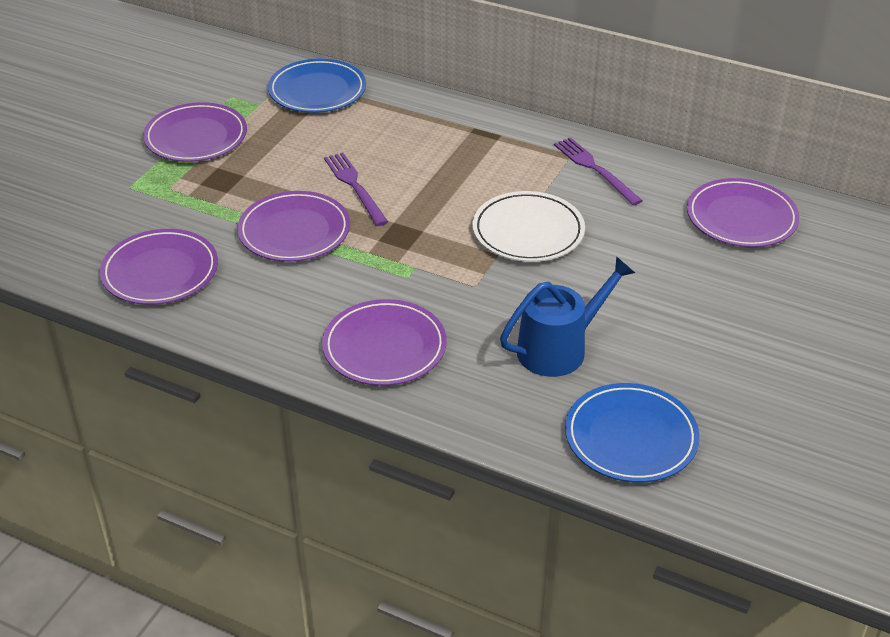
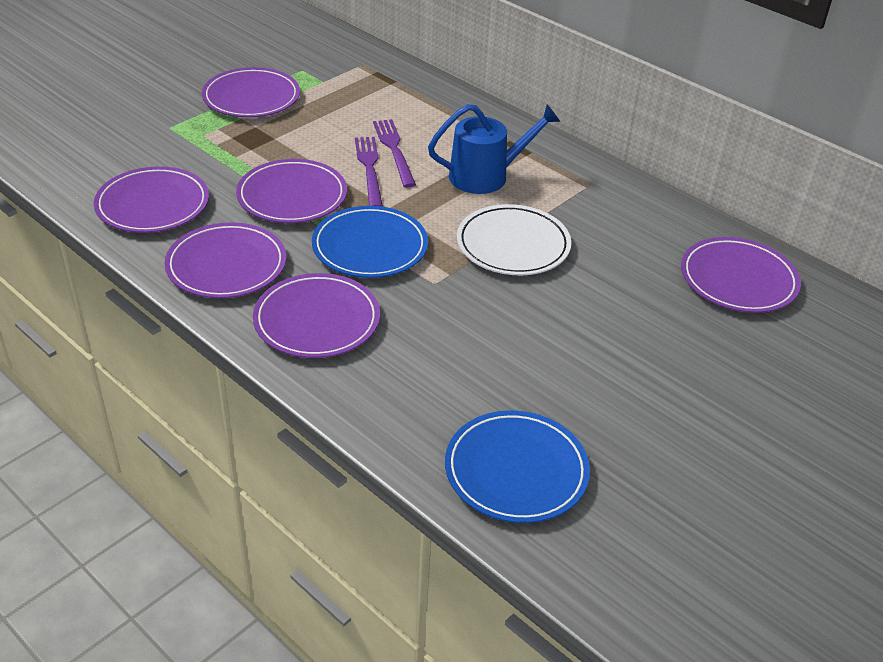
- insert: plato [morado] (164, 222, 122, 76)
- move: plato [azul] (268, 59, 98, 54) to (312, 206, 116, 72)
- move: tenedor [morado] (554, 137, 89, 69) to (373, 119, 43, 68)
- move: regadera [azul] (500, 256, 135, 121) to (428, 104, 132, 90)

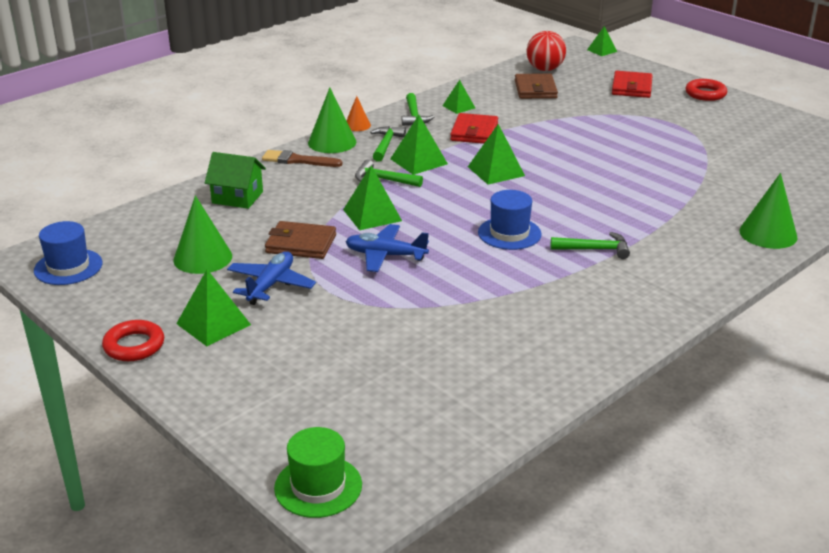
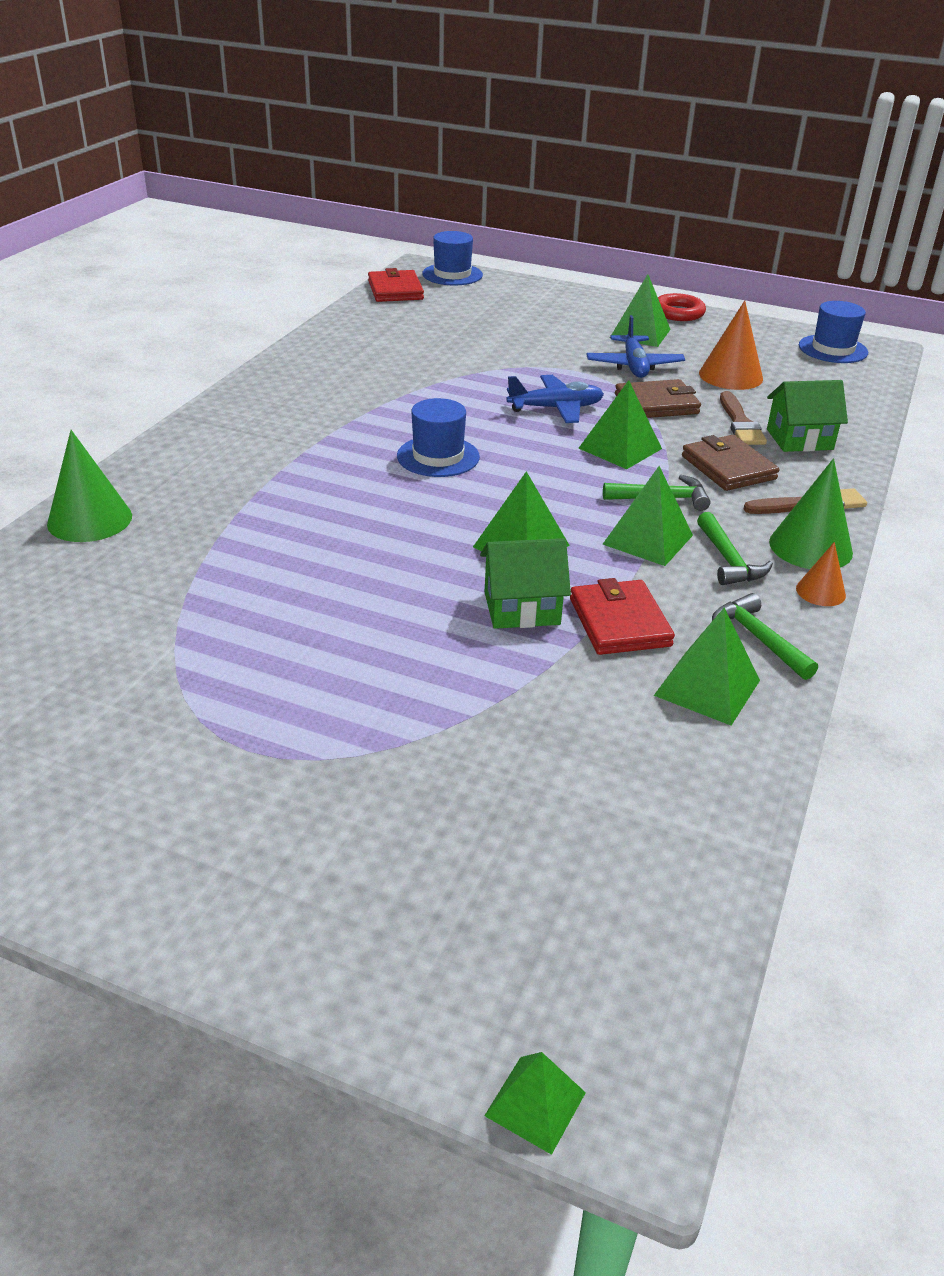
- move: cartera [rojo] (612, 71, 41, 27) to (368, 268, 56, 34)
- recolor: sombrero [verde] (274, 427, 88, 91) to sombrero [azul] (422, 231, 61, 55)
- insert: casa [verde] (480, 538, 91, 91)
- resize: pirámide [verde] (443, 80, 32, 34) = (654, 607, 106, 119) x1.59
- move: cartera [marrón] (515, 73, 43, 26) to (682, 435, 97, 56)
- recolor: cono [verde] (173, 195, 59, 79) to cono [naranja] (699, 300, 64, 90)
- insert: pincel [marrón] (720, 391, 47, 54)
- delete: pelota [rojo] (526, 31, 40, 40)
- delete: martillo [verde] (551, 232, 79, 27)
- delete: anillo [rojo] (685, 79, 42, 22)

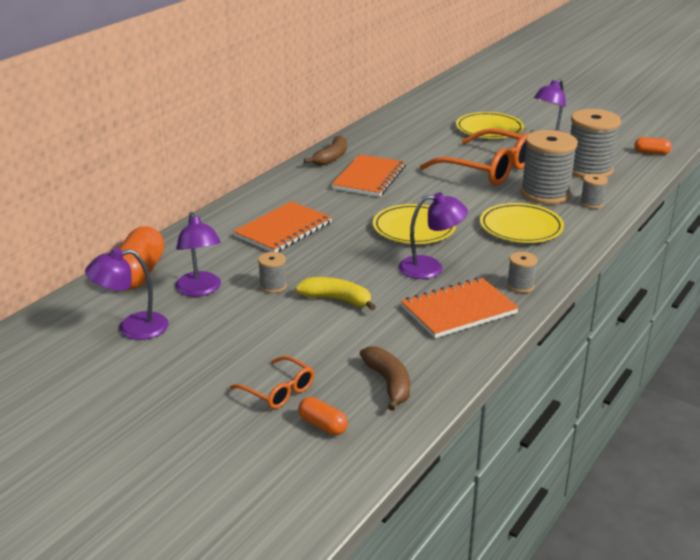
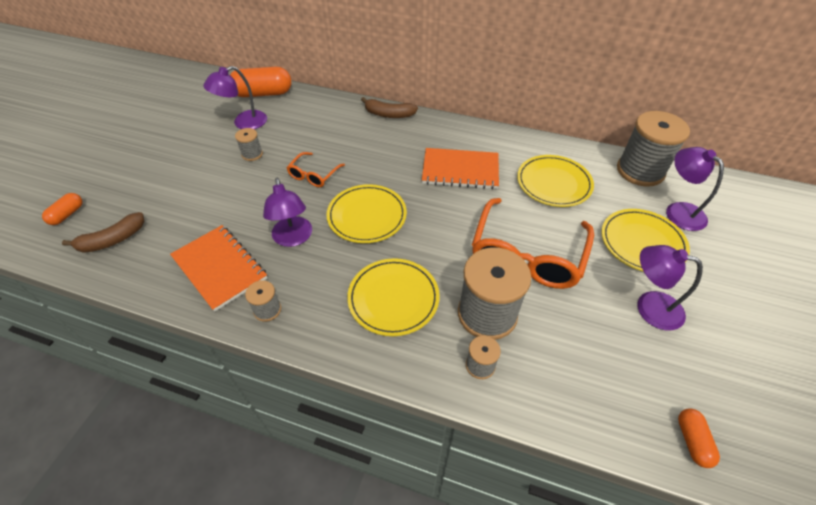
- move: gafas [naranja] (230, 356, 84, 53) to (286, 152, 59, 35)
- move: plátano [marrón] (304, 136, 43, 30) to (361, 97, 57, 21)
- insert: plato [amarillo] (517, 155, 77, 52)
- move: carrete [gris] (571, 109, 50, 69) to (617, 111, 73, 75)
- move: lámpara [morado] (85, 248, 84, 92) to (666, 147, 58, 84)
- delete: cuaderno [naranja] (233, 201, 99, 51)
- delete: plátano [amarillo] (295, 277, 81, 34)

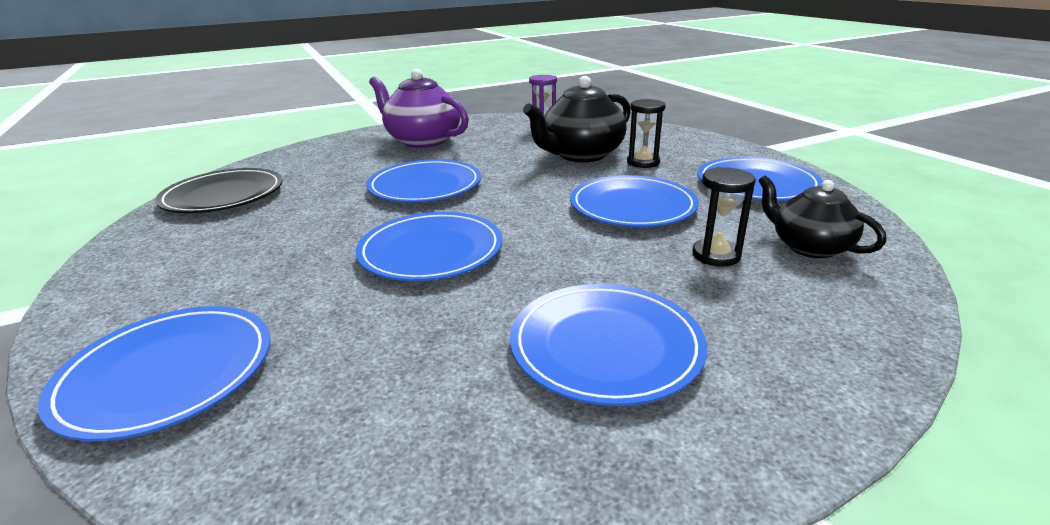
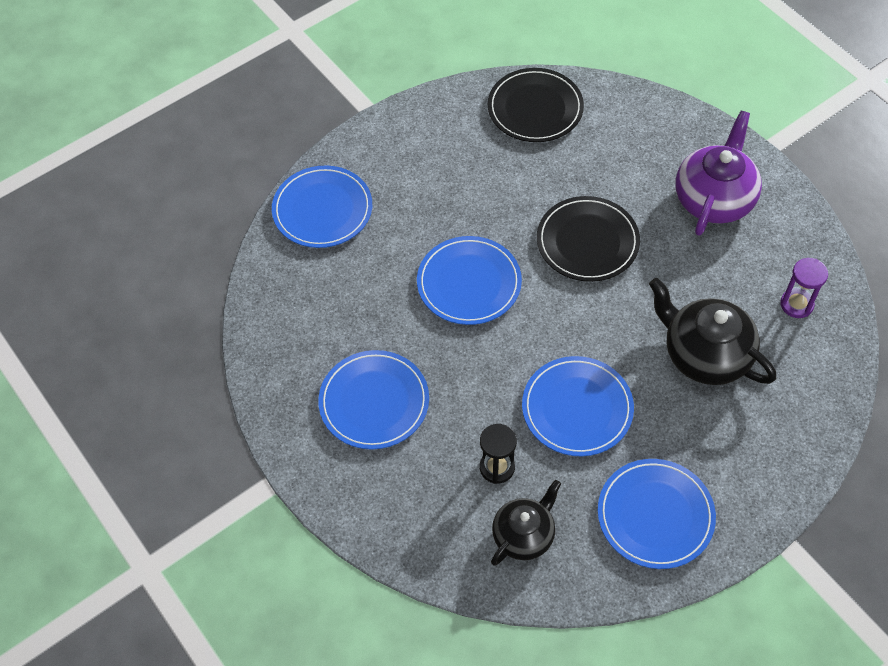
- recolor: plato [azul] (366, 159, 115, 43) to plato [negro] (537, 196, 103, 86)
- delete: reloj de arena [negro] (627, 99, 39, 69)

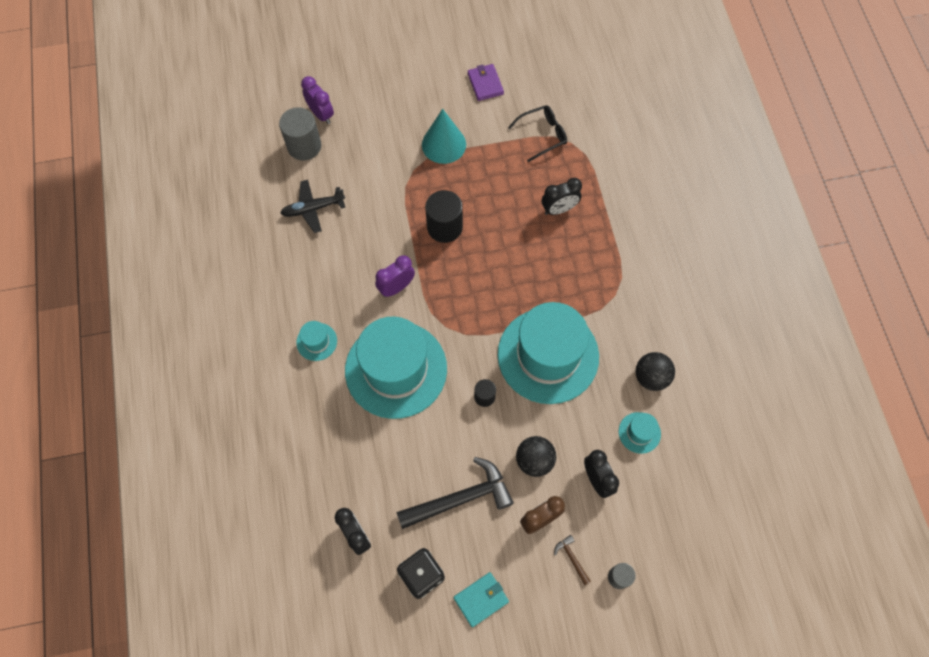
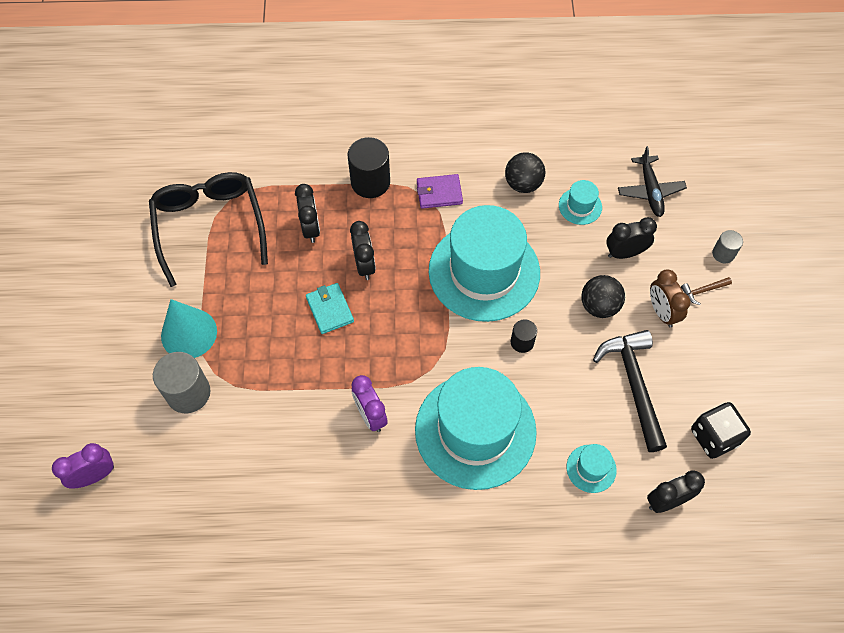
- resize: gafas [negro] (508, 106, 59, 56) = (149, 172, 119, 115) x1.80
- move: cilindro [gris] (279, 107, 42, 53) to (153, 352, 58, 61)
- move: cartera [turquesa] (454, 572, 55, 55) to (306, 283, 48, 51)
- move: cilindro [negro] (425, 190, 38, 53) to (348, 137, 42, 61)
- insert: despertador [negro] (350, 221, 26, 59)
- move: cartera [morado] (468, 64, 36, 37) to (417, 174, 46, 35)
- move: sombrero [turquesa] (296, 321, 41, 40) to (567, 444, 50, 49)
- move: avión [negro] (280, 180, 65, 53) to (618, 146, 69, 71)

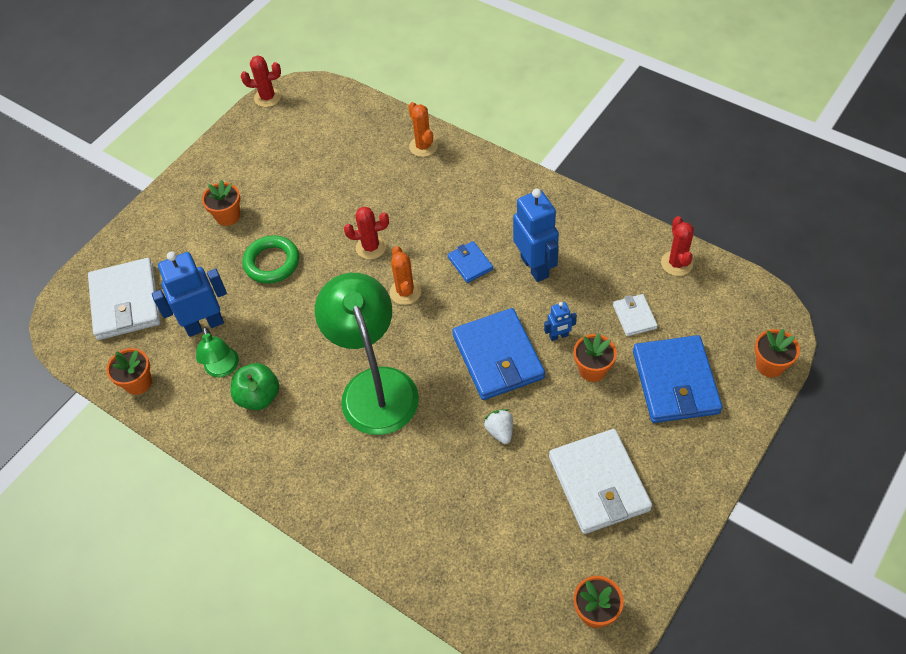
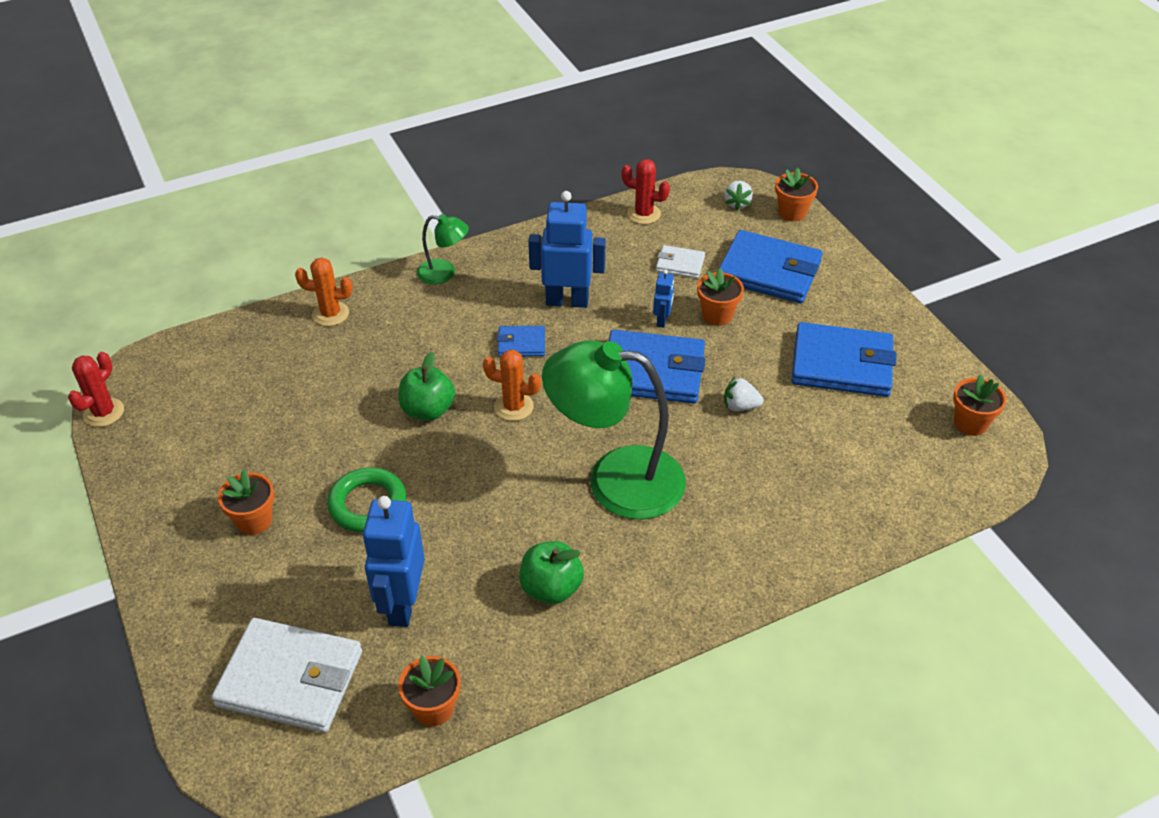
- replace: cactus [rojo] (344, 207, 45, 52) to manzana [verde] (398, 352, 57, 69)
- move: lámpara [verde] (196, 327, 43, 50) to (417, 214, 52, 70)
- insert: fresa [blanco] (724, 181, 29, 30)
- recolor: cartera [blanco] (549, 429, 103, 105) to cartera [azul] (791, 322, 105, 75)

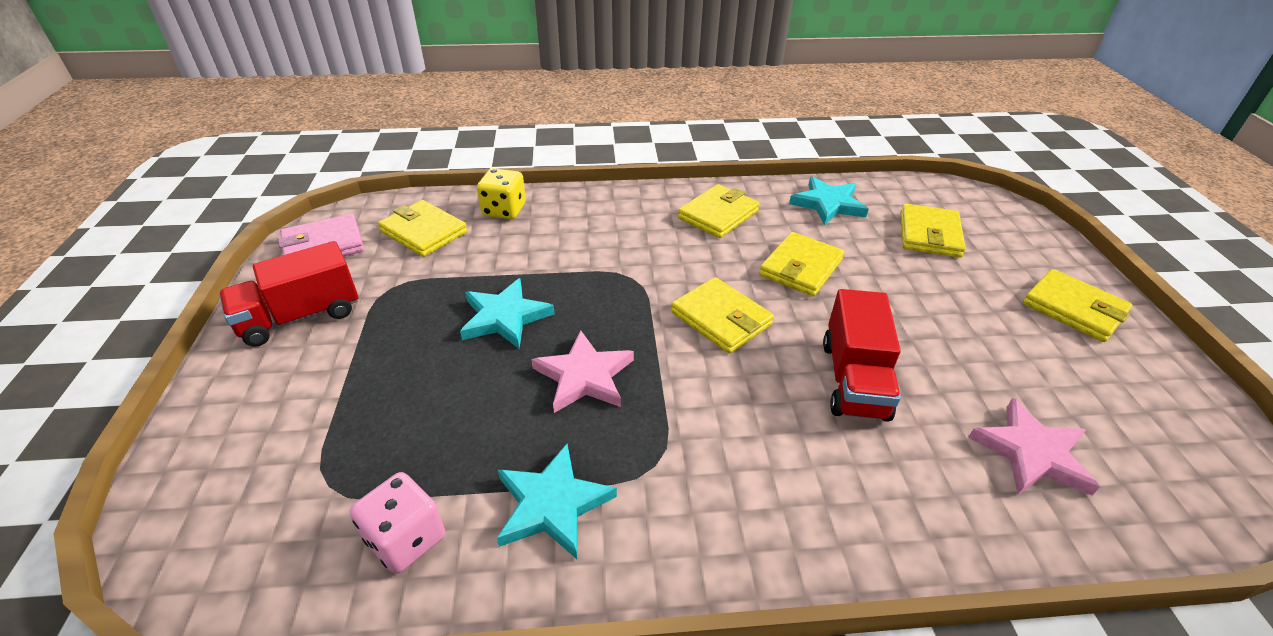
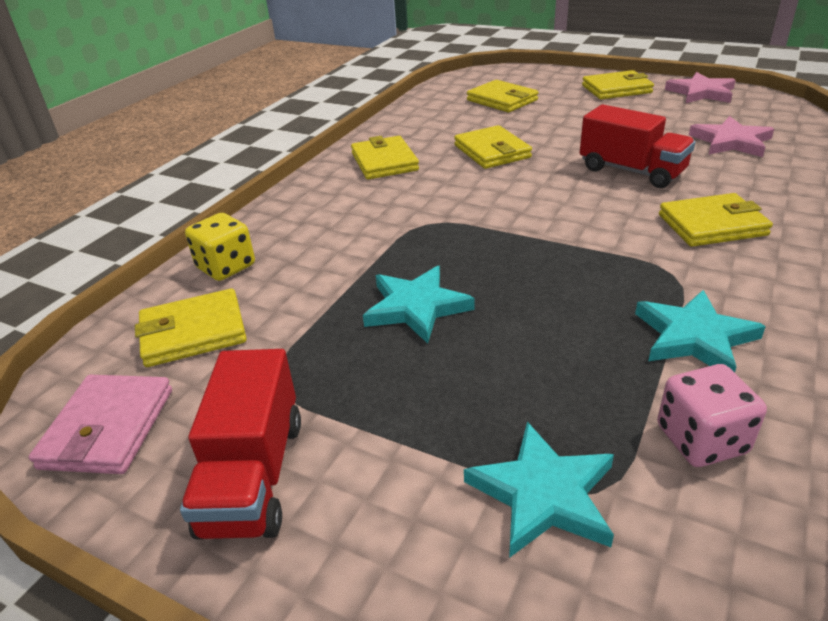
- move: estrella [turquesa] (789, 176, 80, 49) to (464, 422, 150, 136)
- move: cartera [amarillo] (671, 277, 103, 76) to (659, 193, 114, 54)
- move: estrella [rosa] (531, 330, 103, 83) to (665, 72, 71, 31)

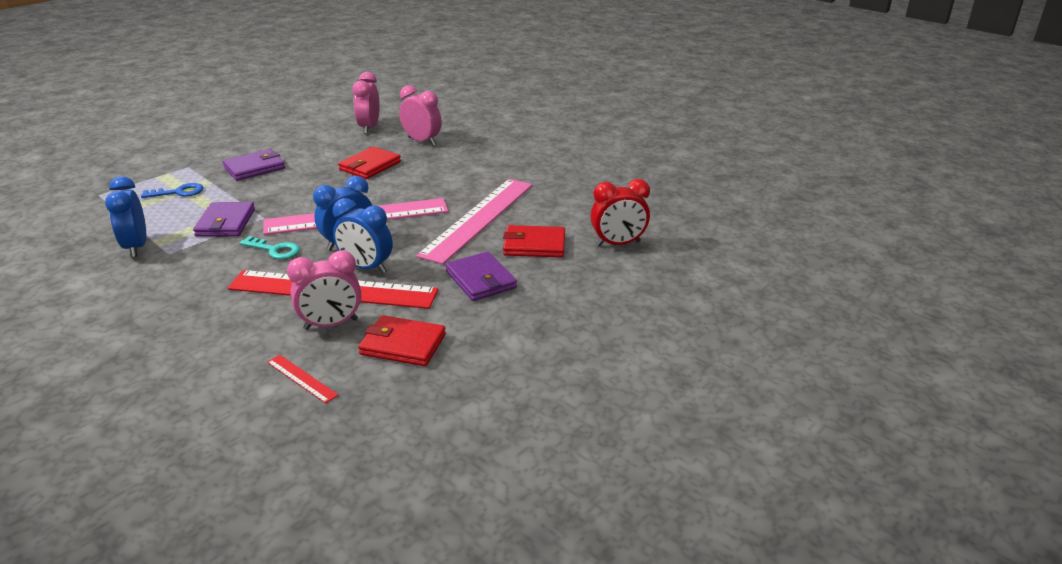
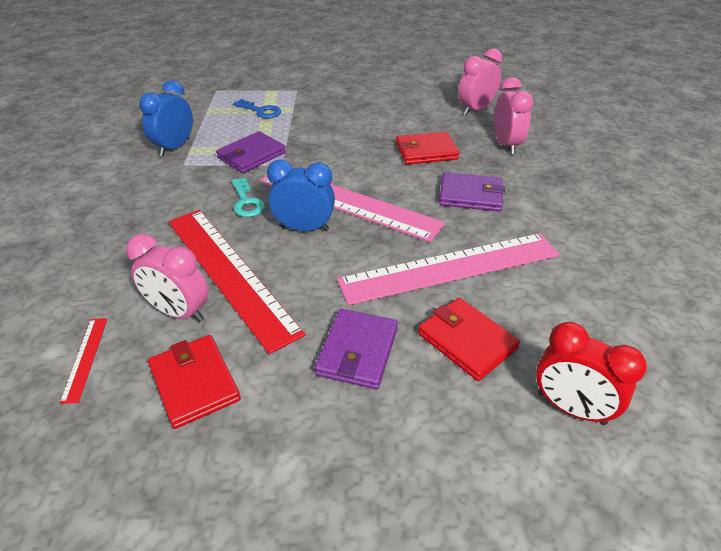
- move: cartera [morado] (223, 149, 62, 32) to (439, 172, 66, 40)
- delete: despertador [azul] (333, 198, 60, 75)

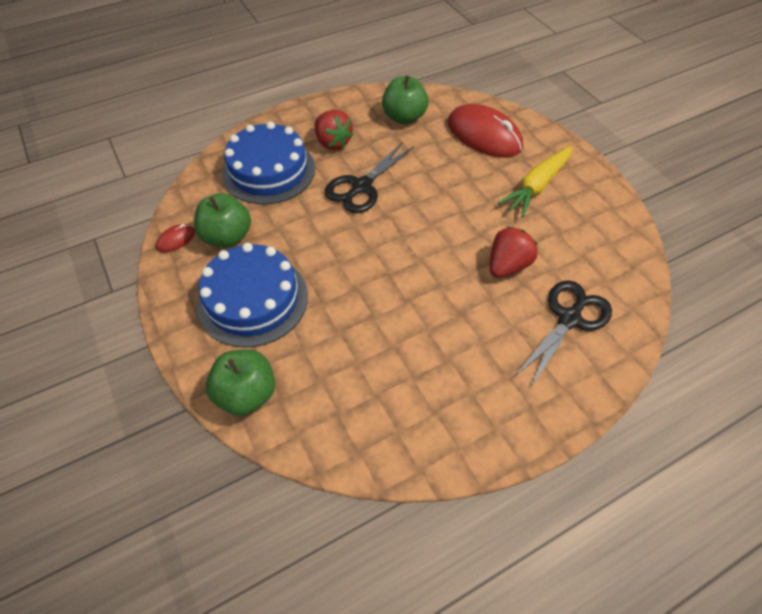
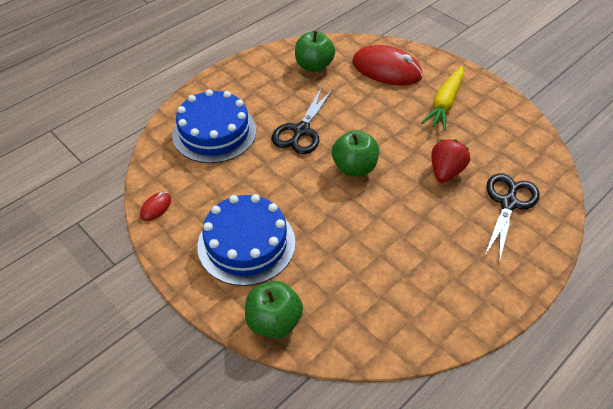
- move: manzana [verde] (194, 193, 57, 55) to (332, 130, 47, 46)
- delete: fresa [rojo] (315, 110, 39, 40)

